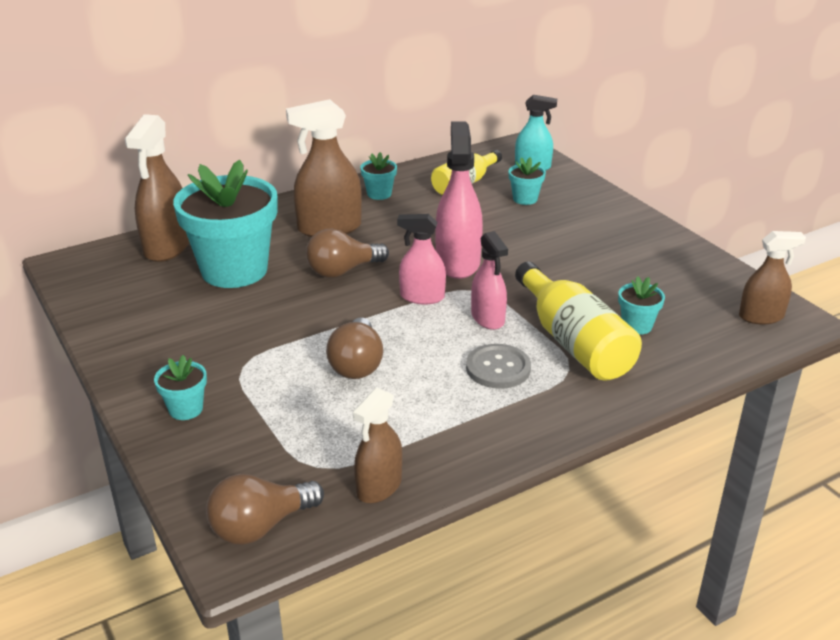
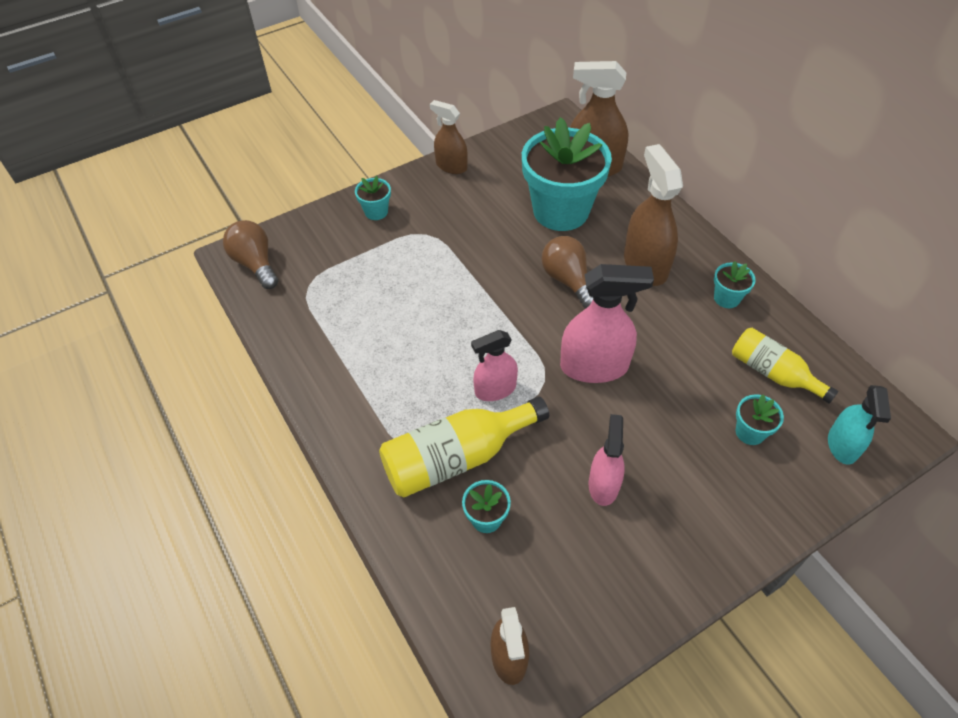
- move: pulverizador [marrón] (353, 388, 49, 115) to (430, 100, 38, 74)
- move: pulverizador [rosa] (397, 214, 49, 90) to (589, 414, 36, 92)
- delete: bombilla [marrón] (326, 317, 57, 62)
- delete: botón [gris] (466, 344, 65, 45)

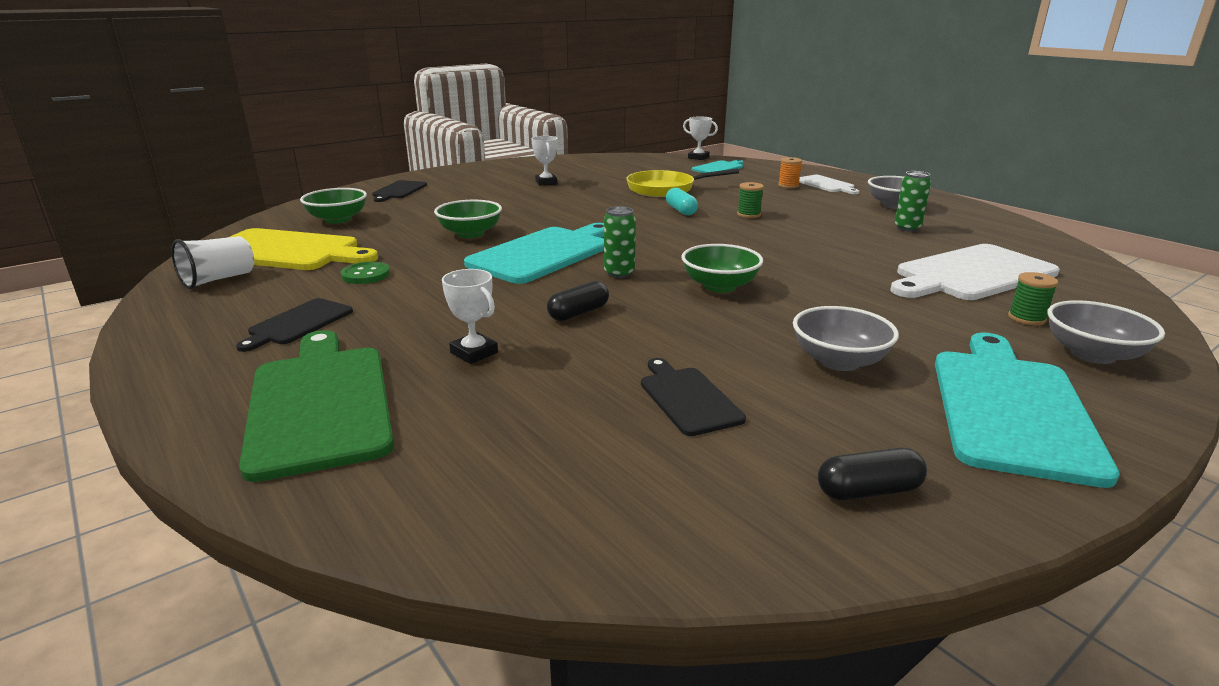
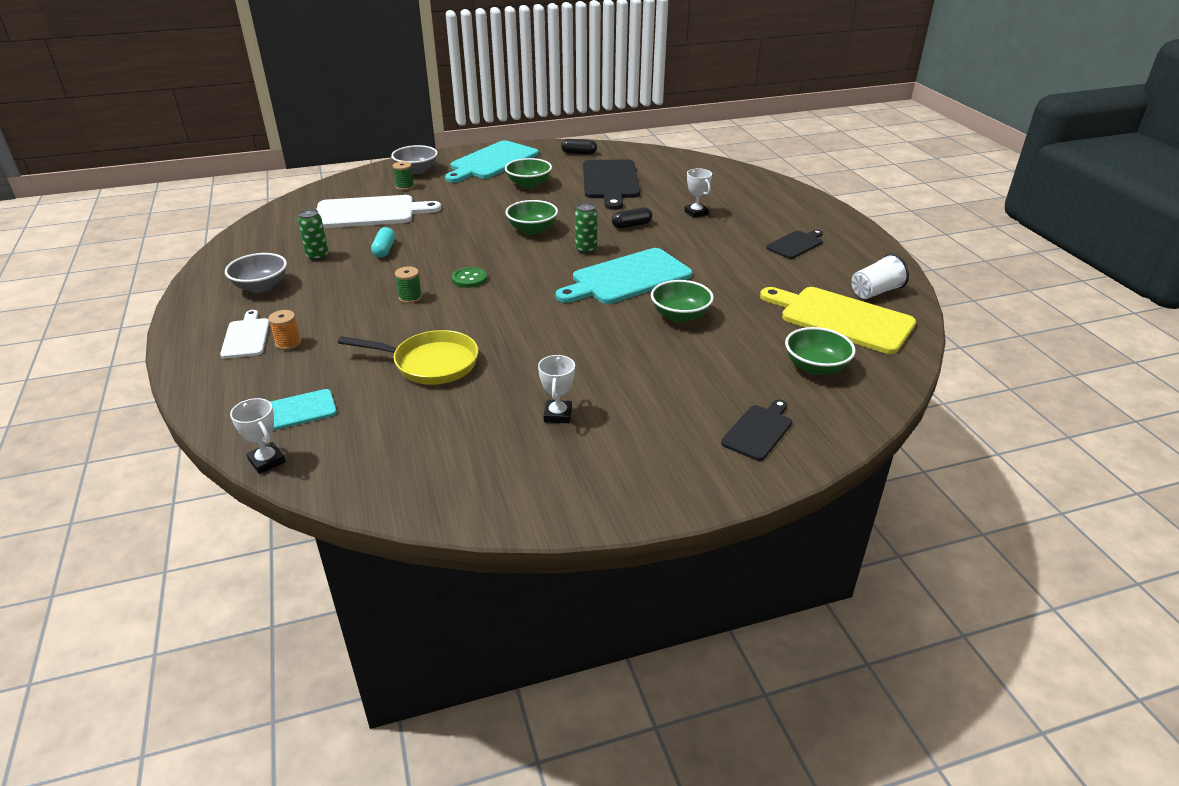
- move: cápsula [turquesa] (666, 188, 32, 27) to (371, 227, 24, 31)
- move: botón [verde] (341, 262, 49, 22) to (452, 267, 35, 21)
- recolor: cuenco [gris] (793, 306, 106, 65) to cuenco [verde] (505, 158, 47, 30)
- resize: tabla de cortar [negro] (641, 358, 105, 78) = (583, 159, 57, 51) x1.88
- delete: tabla de cortar [verde] (239, 330, 155, 152)

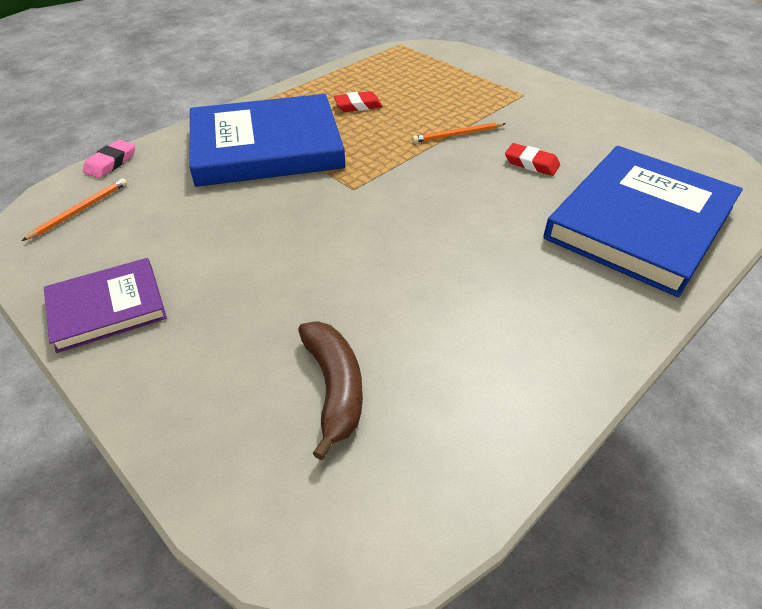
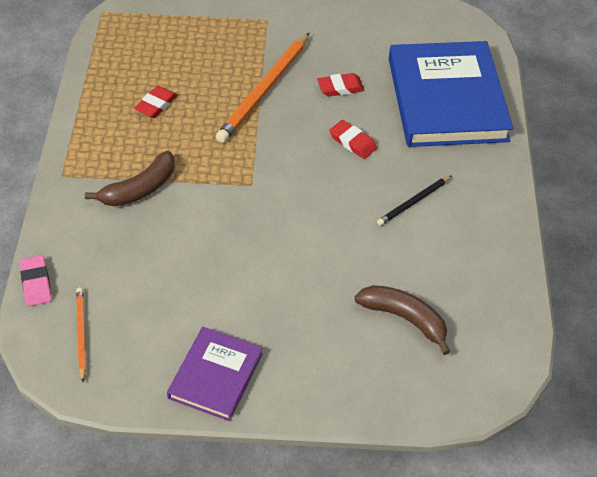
- replace: libro [azul] (189, 94, 156, 93) to plátano [marrón] (85, 151, 90, 55)
- resize: lápiz [naranja] (412, 122, 94, 21) = (216, 33, 93, 110) x1.92
- insert: goma de borrar [rojo] (329, 120, 48, 39)
- insert: lápiz [negro] (377, 175, 75, 51)

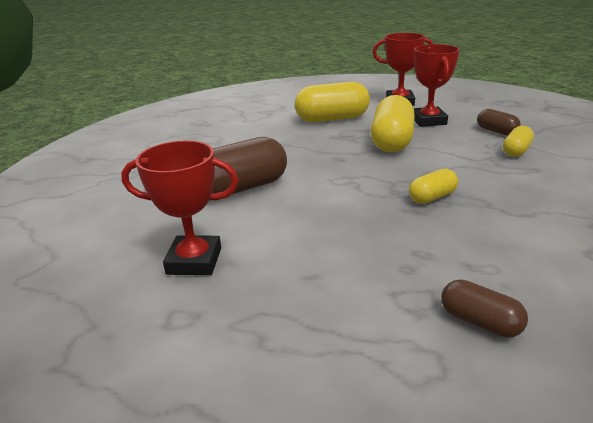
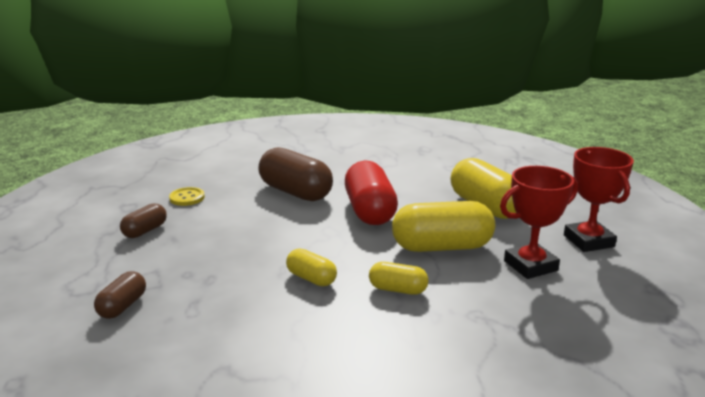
- move: cápsula [marrón] (477, 109, 44, 26) to (120, 203, 47, 35)
- replace: trofeo [rojo] (121, 140, 118, 135) to botón [amarillo] (169, 187, 36, 19)
- insert: cápsula [rojo] (345, 161, 53, 64)
- move: cápsula [amarillo] (503, 126, 31, 31) to (369, 262, 59, 33)

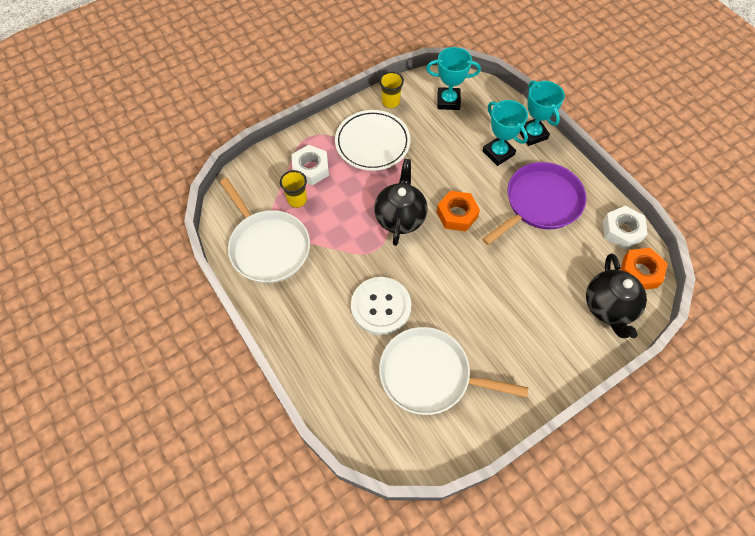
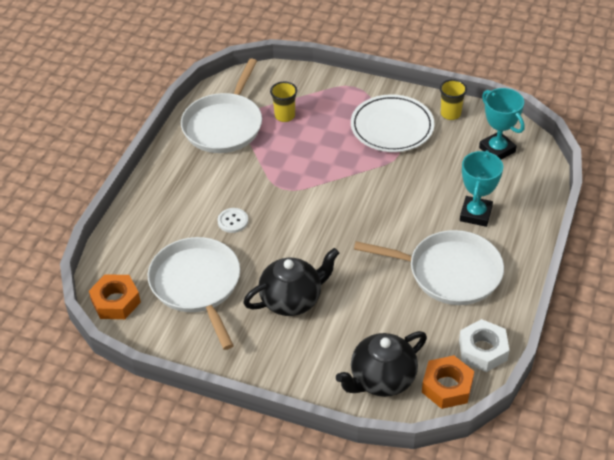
- move: tuerca [naranja] (437, 191, 43, 40) to (89, 274, 52, 45)
- resize: botón [blanco] (351, 277, 60, 58) = (218, 208, 30, 25) x0.49
- move: tetera [negro] (374, 159, 53, 87) to (243, 248, 96, 68)
- recolor: sartén [morado] (482, 162, 104, 83) to sartén [blanco] (354, 230, 150, 75)
- delete: tuerca [blanco] (292, 145, 37, 40)
- delete: trofeo [turquesa] (520, 80, 45, 66)

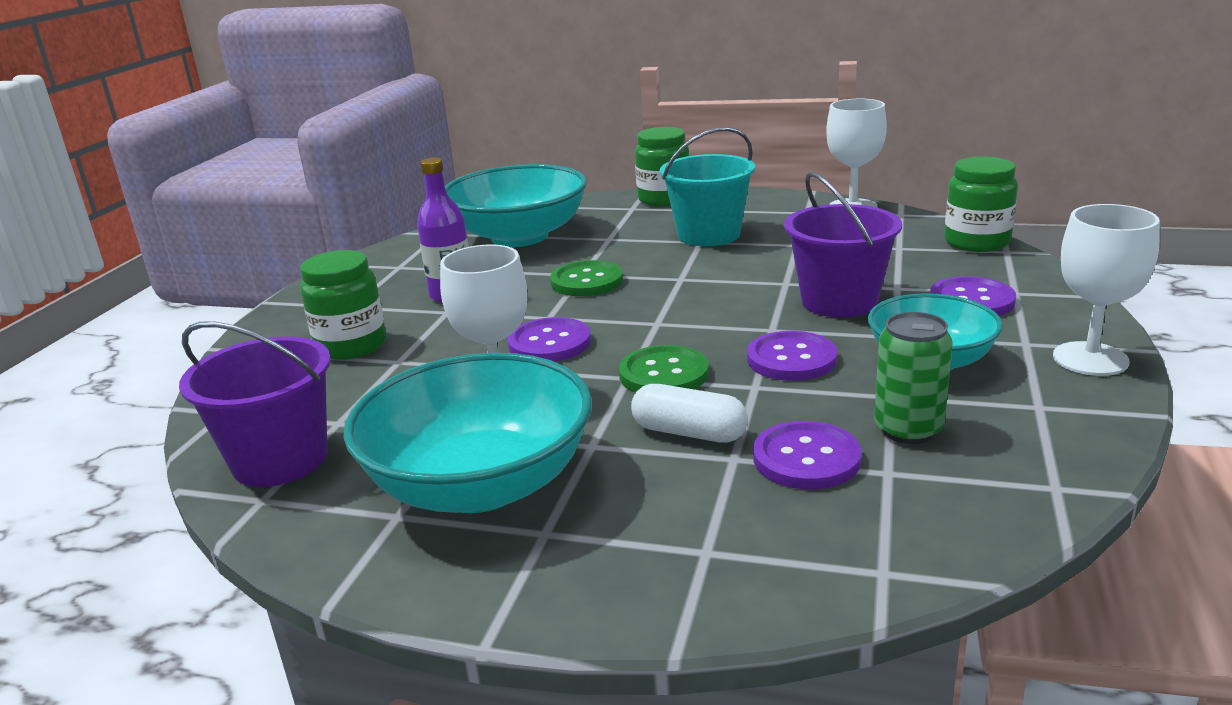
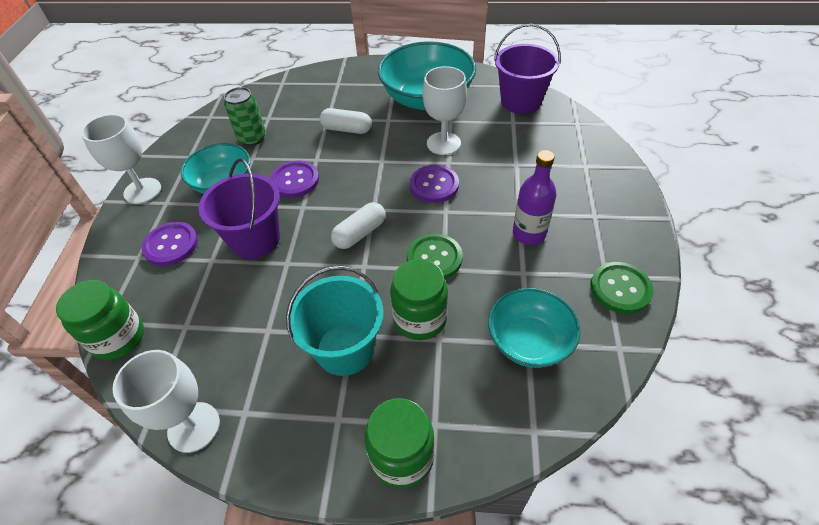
- insert: cápsula [blanco] (331, 202, 55, 47)
- move: tarro [verde] (300, 250, 86, 110) to (390, 259, 58, 81)
- resize: cuenco [turquesa] (445, 164, 142, 83) = (488, 288, 93, 80) x0.62
- move: botón [verde] (619, 345, 90, 47) to (590, 262, 63, 52)
- delete: botón [morado] (753, 421, 109, 68)

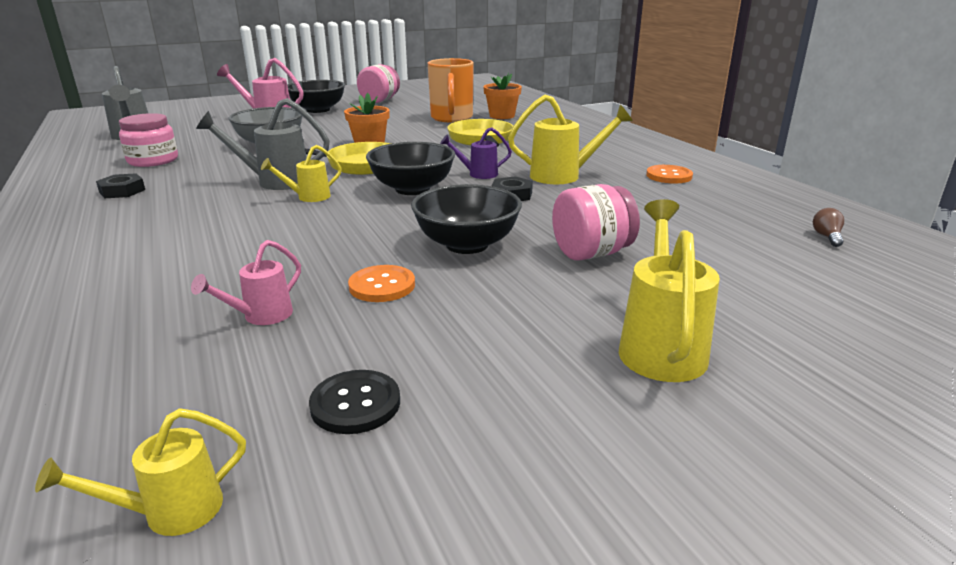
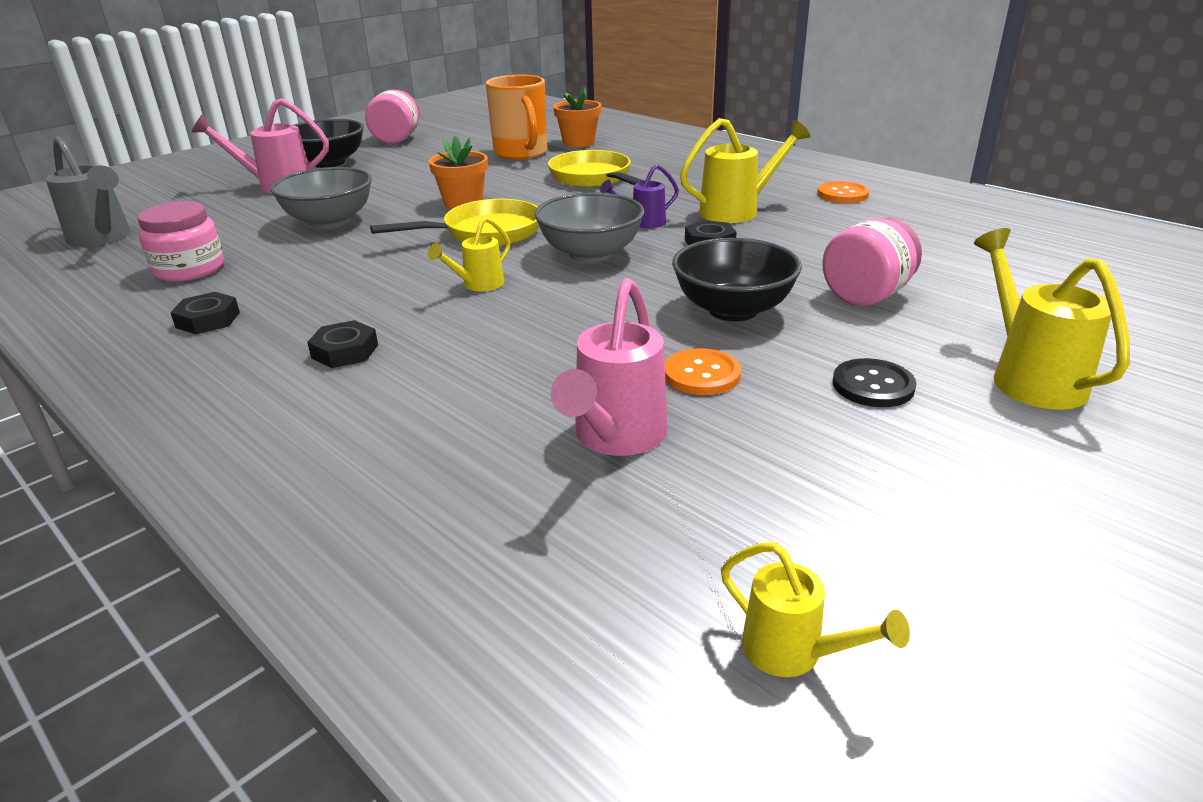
- insert: tuerca [negro] (307, 320, 71, 48)
- recolor: cuenco [negro] (366, 142, 89, 53) to cuenco [gris] (535, 193, 110, 70)
- resize: regadera [rosa] (191, 240, 110, 85) = (551, 278, 117, 178) x1.69
- rotate: regadera [amarillo] (35, 408, 211, 128) = (721, 542, 189, 135) 90 degrees counterclockwise
- move: botón [negro] (309, 370, 91, 64) to (833, 358, 83, 49)
- delete: regadera [gris] (196, 98, 134, 92)
- delete: bombilla [marrón] (813, 208, 31, 39)

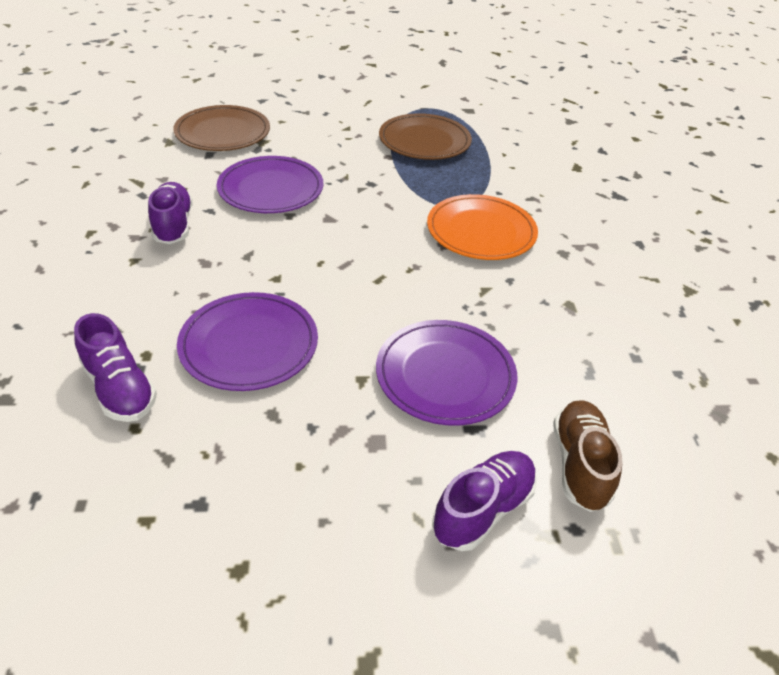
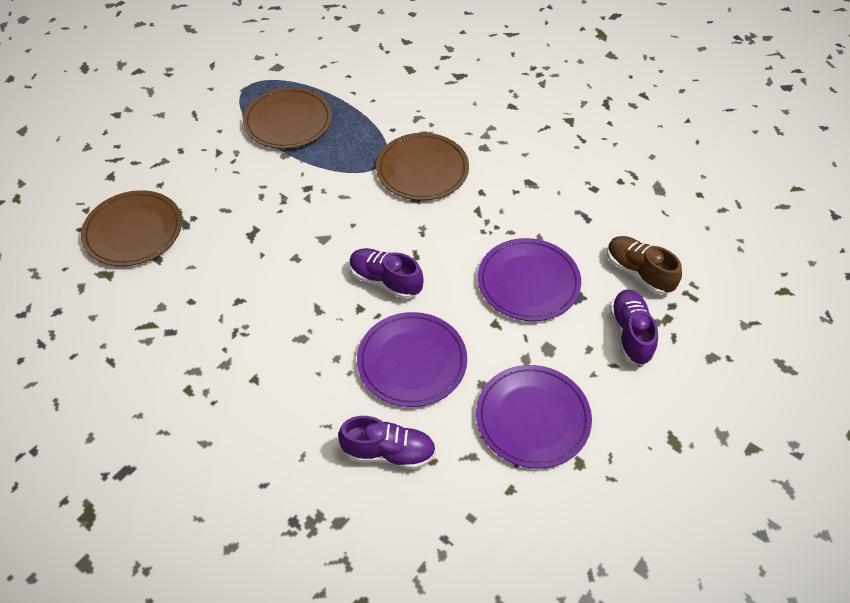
- move: zapato [morado] (148, 182, 45, 62) to (349, 248, 75, 51)
- recolor: plato [naranja] (427, 194, 111, 66) to plato [marrón] (376, 133, 93, 68)
- move: plato [morado] (217, 156, 106, 57) to (476, 365, 116, 104)

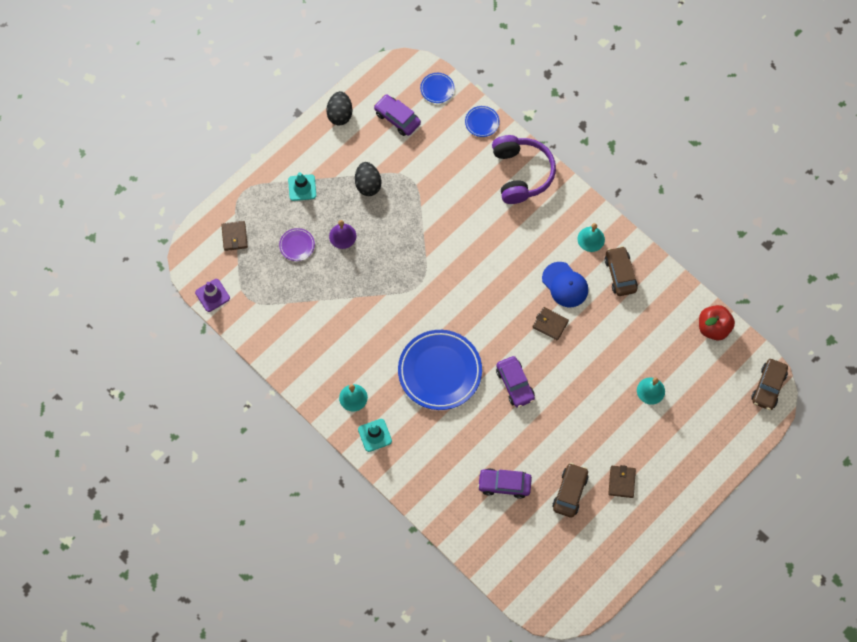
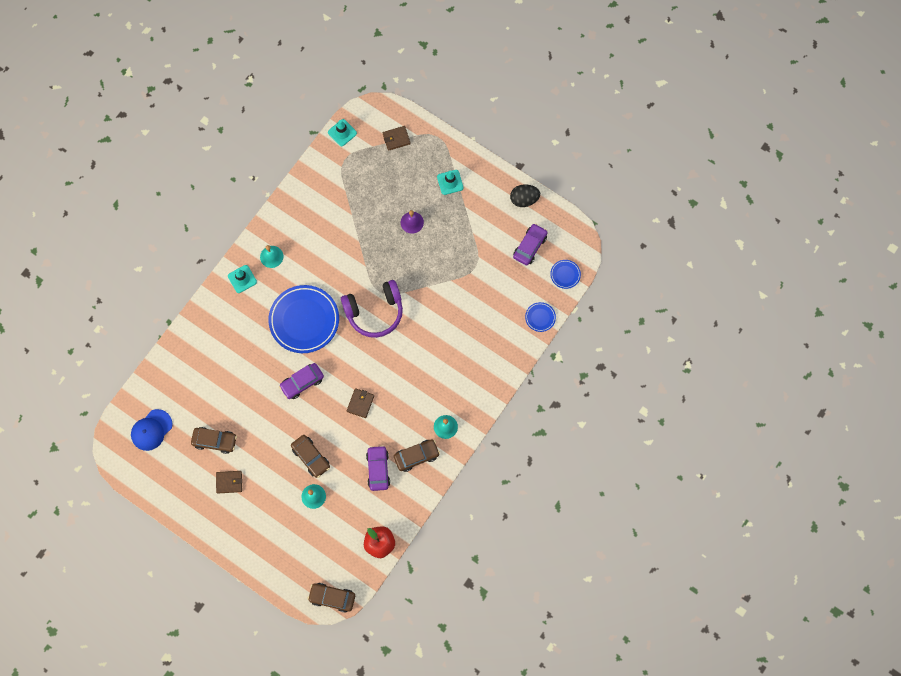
- move: gorra [azul] (542, 262, 46, 45) to (131, 409, 41, 42)
- insert: coche [marrón] (291, 435, 39, 43)
- recolor: cono de tráfico [morado] (195, 279, 35, 33) to cono de tráfico [turquesa] (328, 119, 29, 28)
- move: auriculares [morado] (492, 135, 64, 69) to (341, 280, 62, 58)
- move: coche [morado] (477, 468, 55, 31) to (366, 445, 24, 46)
- delete: plato [morado] (279, 228, 36, 33)
- delete: huevo [negro] (355, 162, 26, 34)

